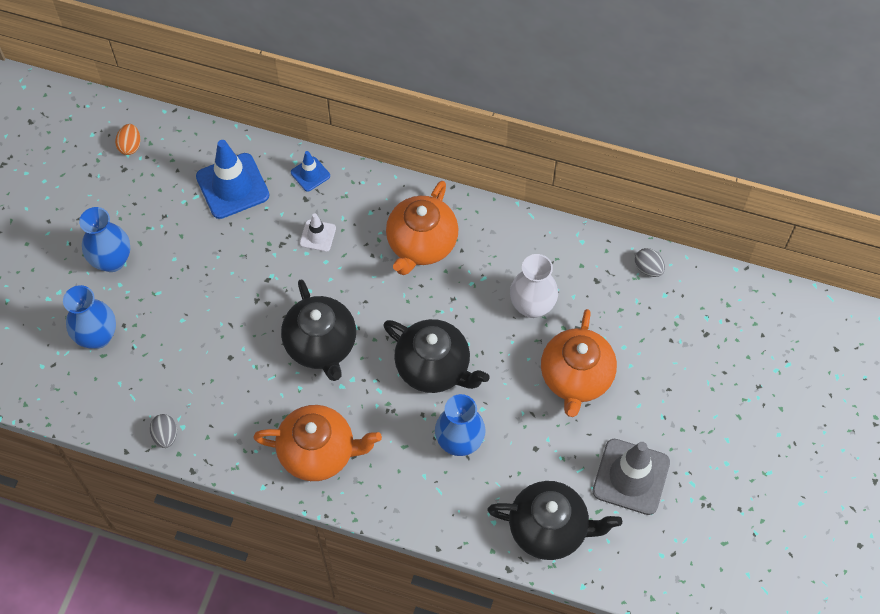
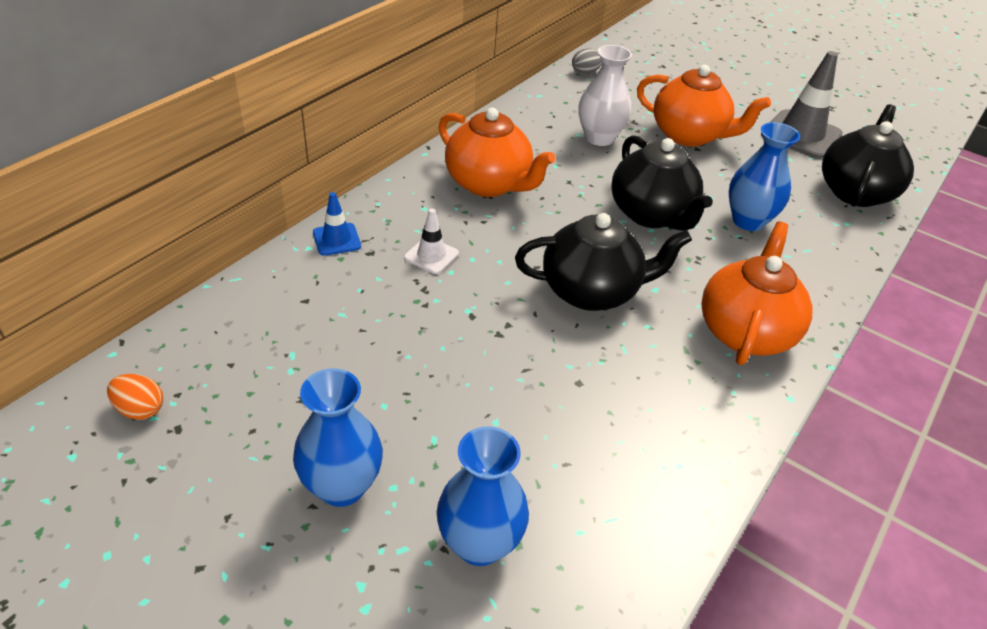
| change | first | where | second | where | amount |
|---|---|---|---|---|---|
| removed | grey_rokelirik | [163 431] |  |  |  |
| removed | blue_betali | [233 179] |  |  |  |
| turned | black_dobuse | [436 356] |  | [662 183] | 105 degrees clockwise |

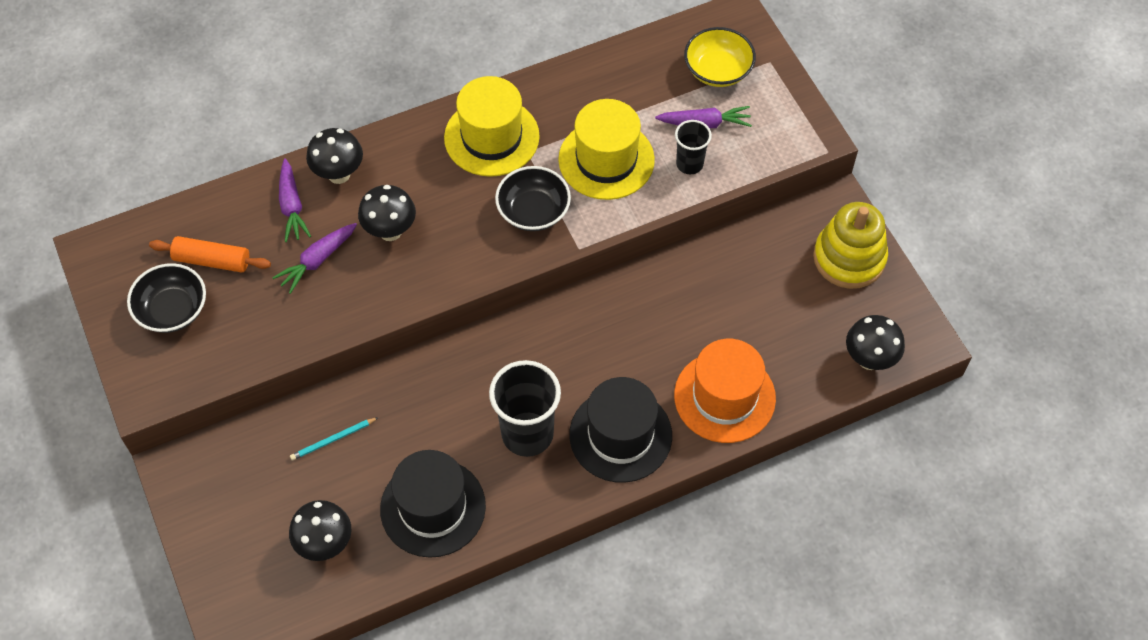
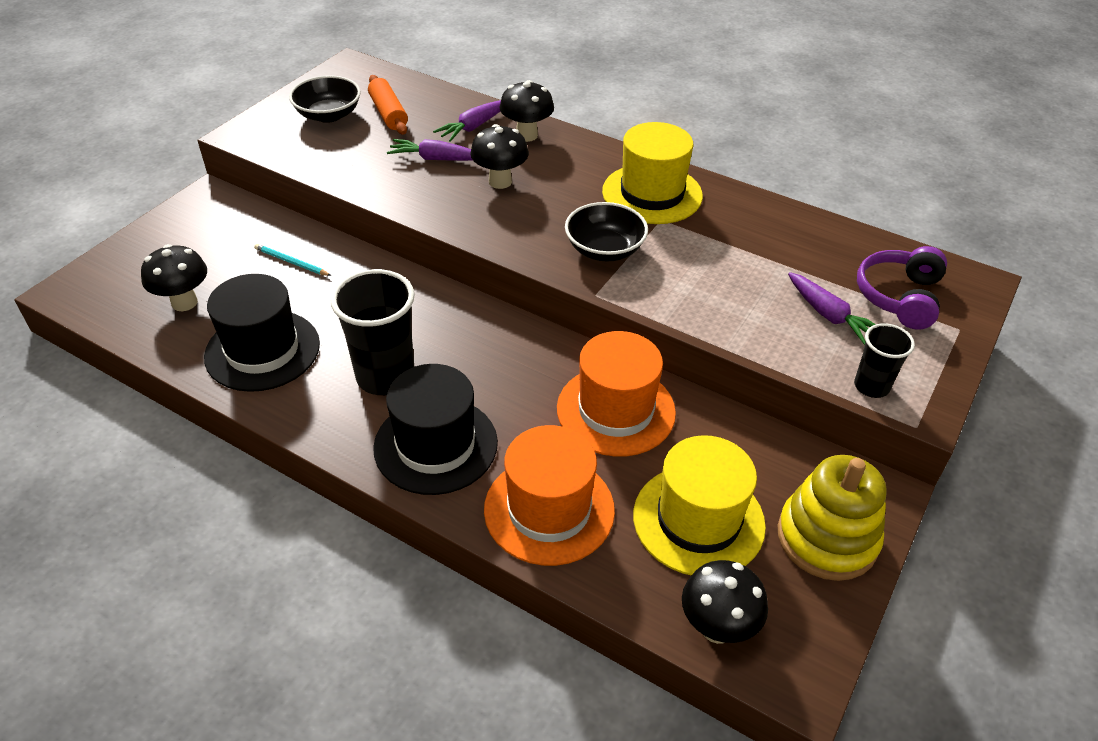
| change | first | where | second | where | amount |
|---|---|---|---|---|---|
| moved | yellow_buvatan | [606 149] |  | [699 505] |  |
| moved | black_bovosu | [693 147] |  | [884 360] |  |
| replaced | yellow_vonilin | [720 57] | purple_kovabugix | [902 287] |  |
| added |  |  | orange_buvatan | [616 394] |  |

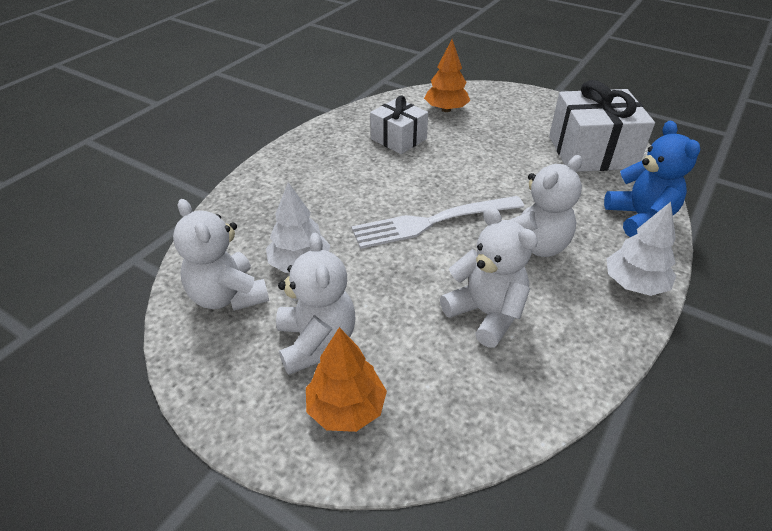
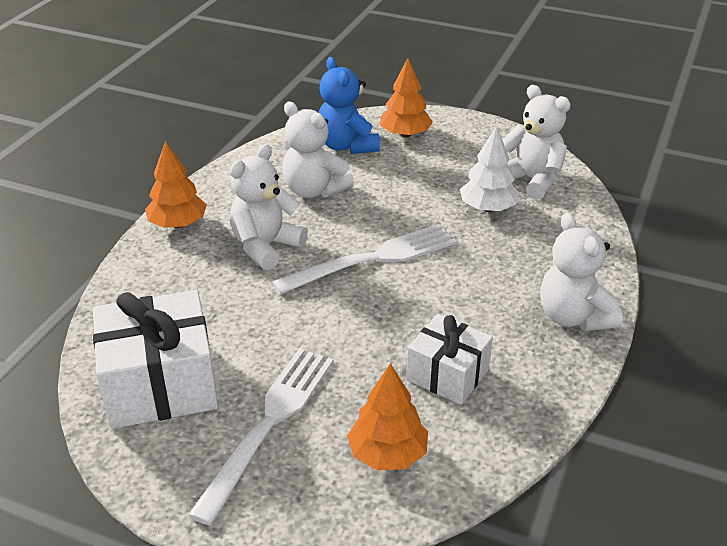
| change | first | where | second | where | amount |
|---|---|---|---|---|---|
| moved | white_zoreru | [315 304] |  | [581 272] |  |
| moved | blue_zoreru | [652 178] |  | [349 105] |  |
| recoloured | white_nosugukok | [641 249] | orange_nosugukok | [176 184] |  |
| added |  |  | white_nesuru | [261 436] |  |

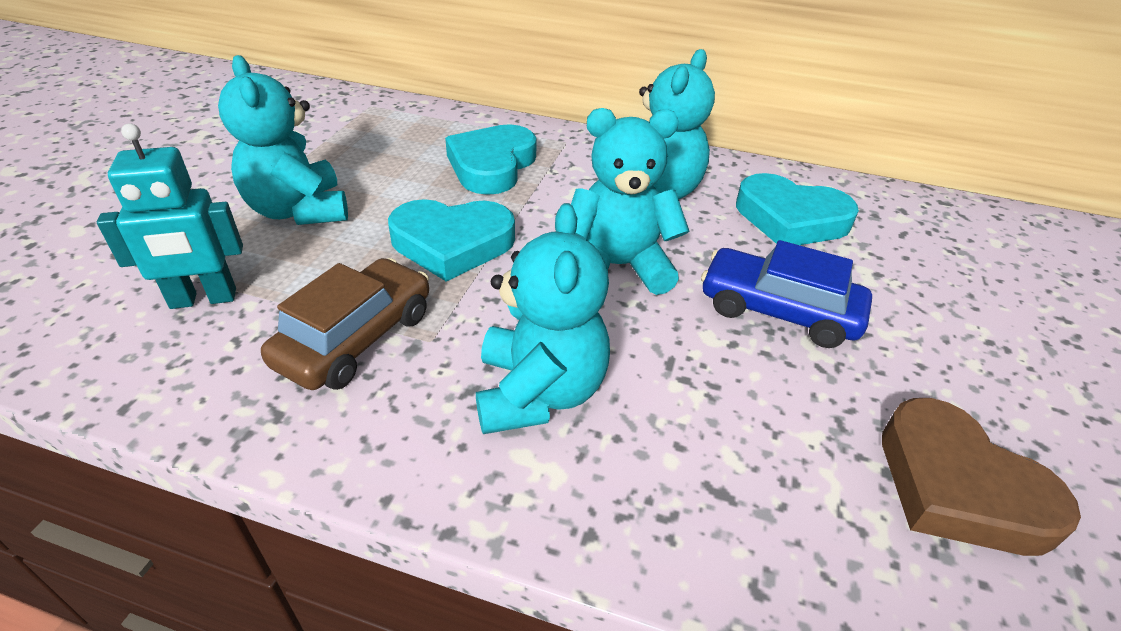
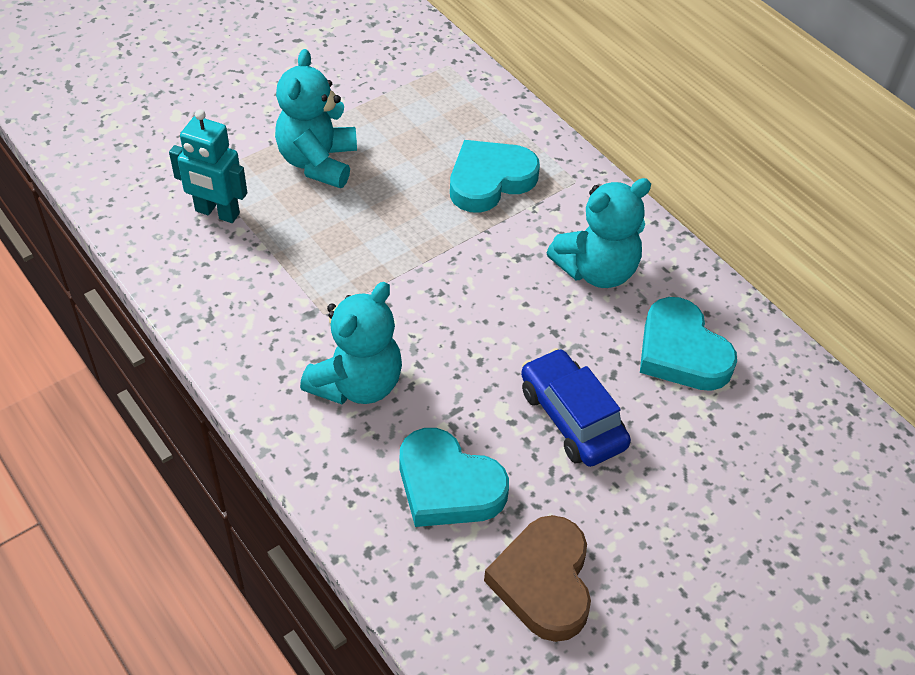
| change | first | where | second | where | amount |
|---|---|---|---|---|---|
| removed | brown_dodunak | [345 324] |  |  |  |
| moved | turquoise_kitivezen | [451 240] |  | [454 477] |  |
| removed | turquoise_zoreru | [630 201] |  |  |  |

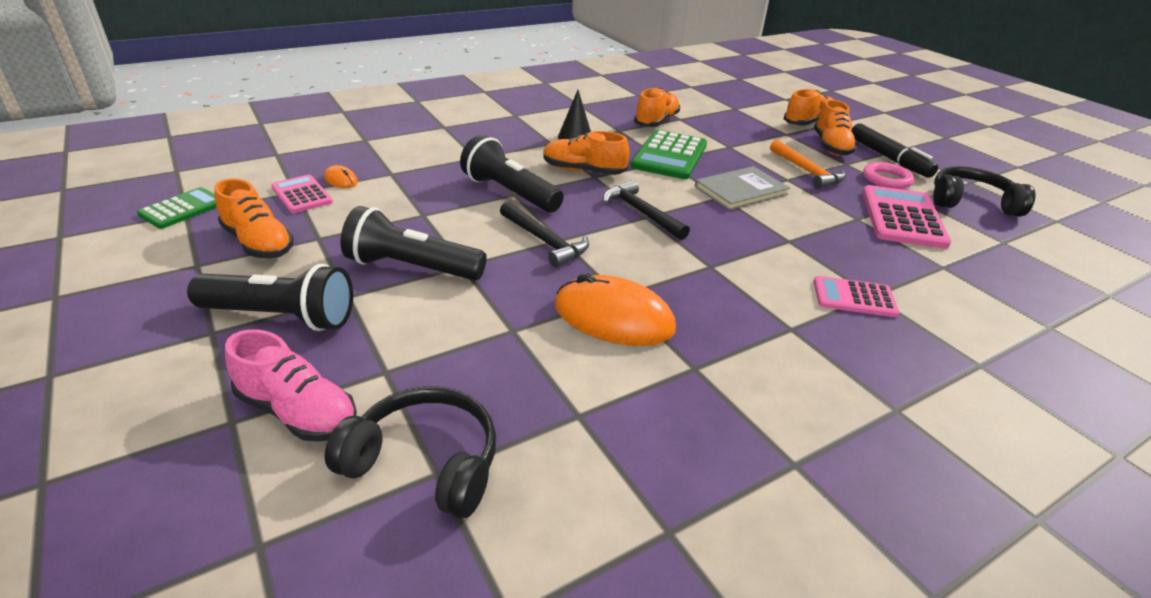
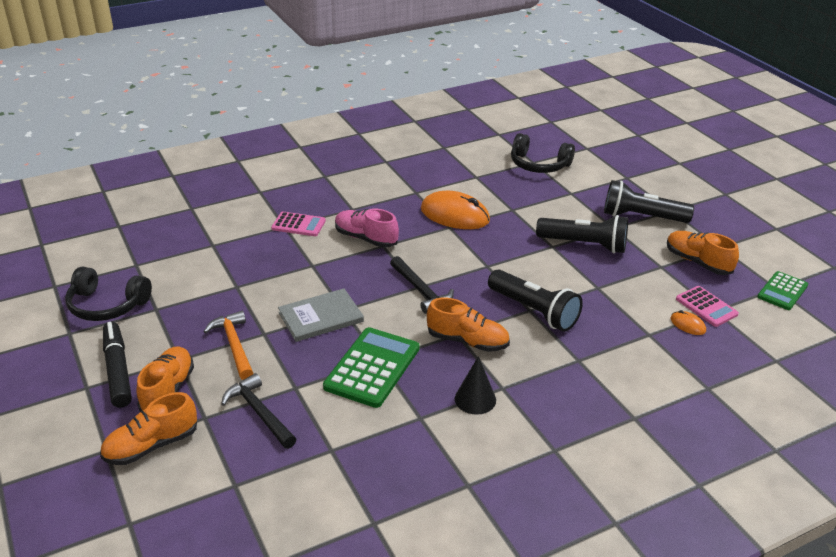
| change | first | where | second | where | amount |
|---|---|---|---|---|---|
| moved | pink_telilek | [291 385] |  | [367 228] |  |
| moved | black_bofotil | [544 235] |  | [258 411] |  |
| removed | orange_telilek | [657 107] |  |  |  |
| removed | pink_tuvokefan | [906 217] |  |  |  |
| removed | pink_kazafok | [888 175] |  |  |  |

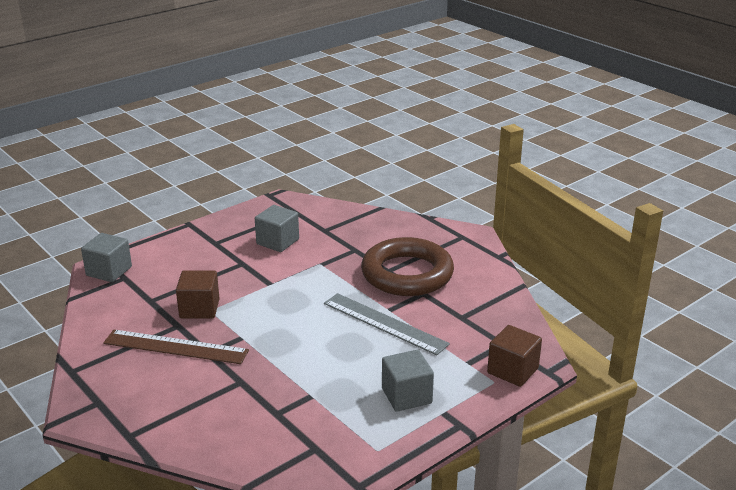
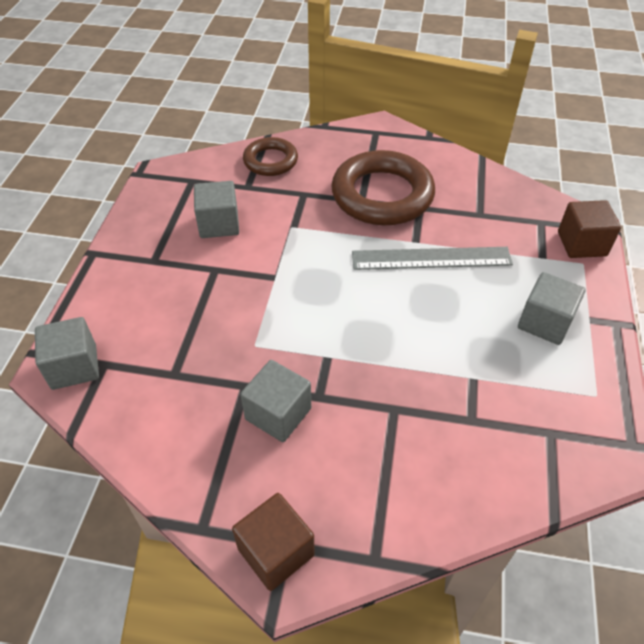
| change | first | where | second | where | amount |
|---|---|---|---|---|---|
| replaced | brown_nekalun | [176 347] | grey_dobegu | [275 401] |  |
| moved | brown_dobegu | [198 294] |  | [273 542] |  |
| added |  |  | brown_kazafok | [270 156] |  |

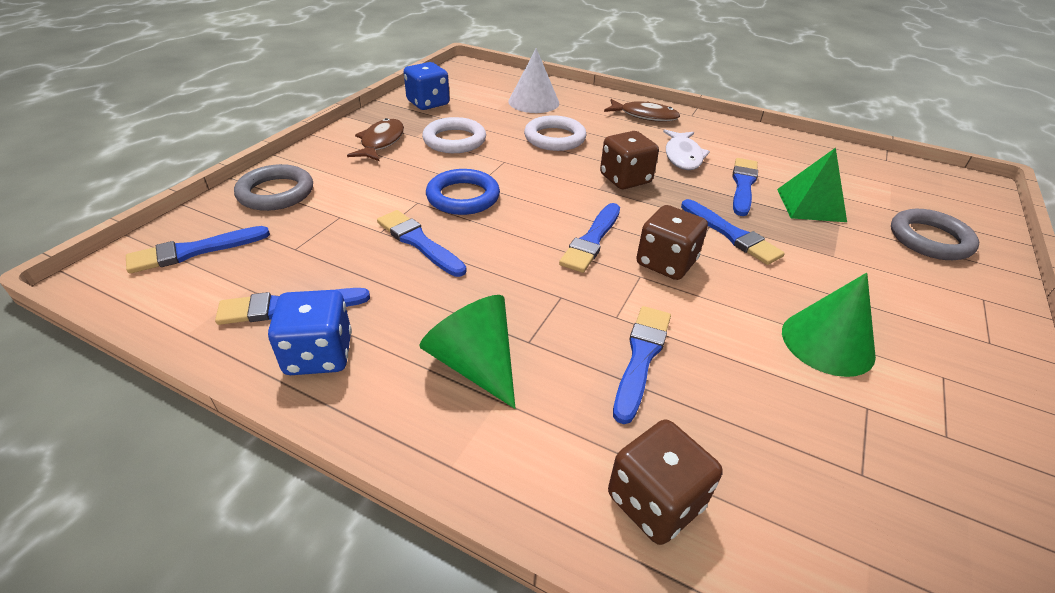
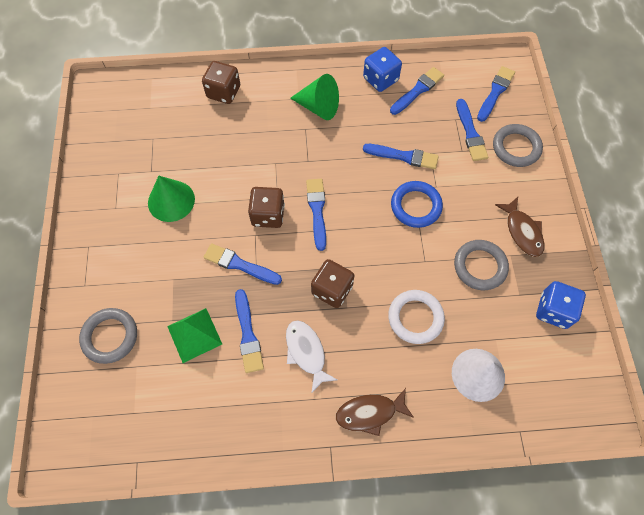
| change | first | where | second | where | amount |
|---|---|---|---|---|---|
| recoloured | white_kazafok | [454 135] | grey_kazafok | [481 265] |  |
| moved | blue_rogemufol | [642 365] |  | [472 130] |  |

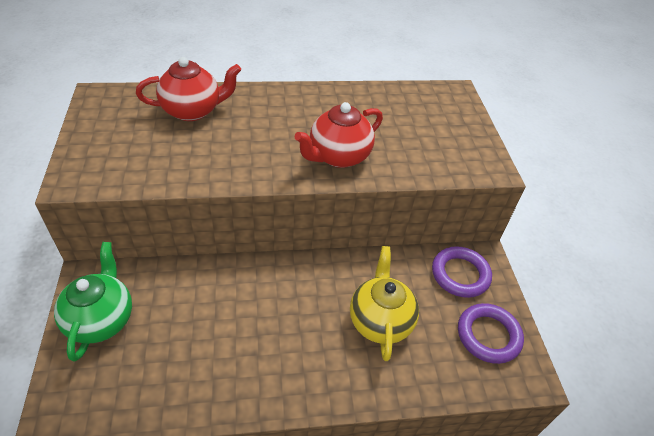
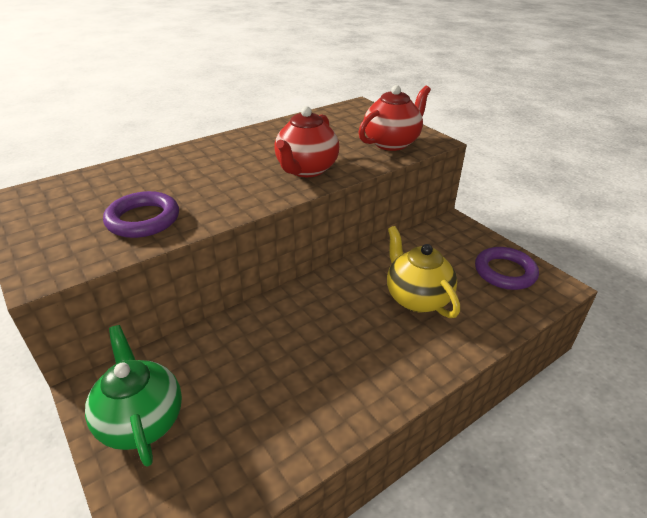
| change | first | where | second | where | amount |
|---|---|---|---|---|---|
| moved | red_dobuse | [188 89] |  | [395 118] |  |
| moved | purple_kazafok | [462 272] |  | [141 214] |  |

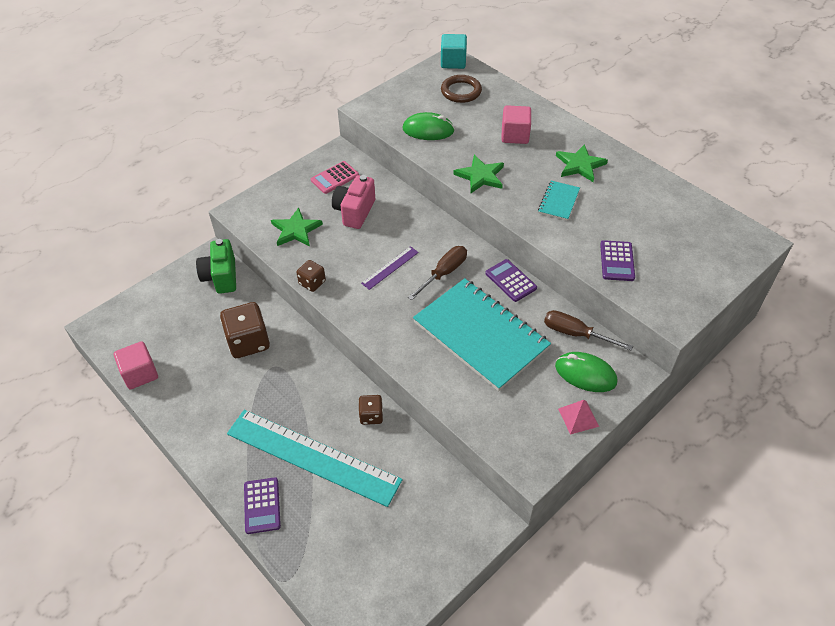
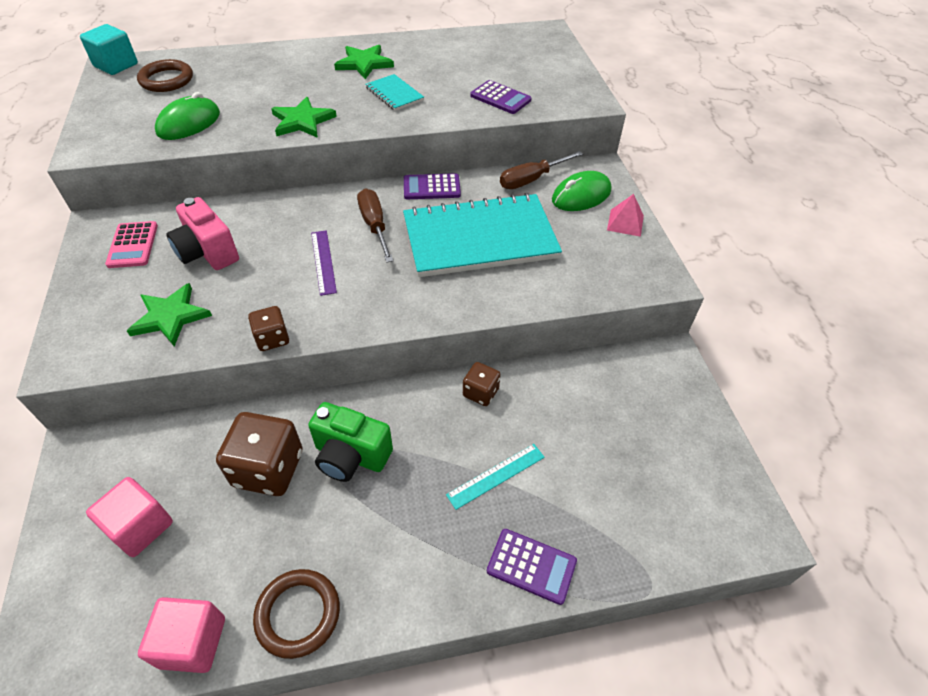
| change | first | where | second | where | amount |
|---|---|---|---|---|---|
| moved | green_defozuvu | [216 266] |  | [350 442] |  |
| resized | turquoise_nekalun | [314 458] |  | [495 477] | x0.42 |
| moved | pink_dobegu | [516 124] |  | [129 517] |  |
| added |  |  | brown_kazafok | [296 614] |  |

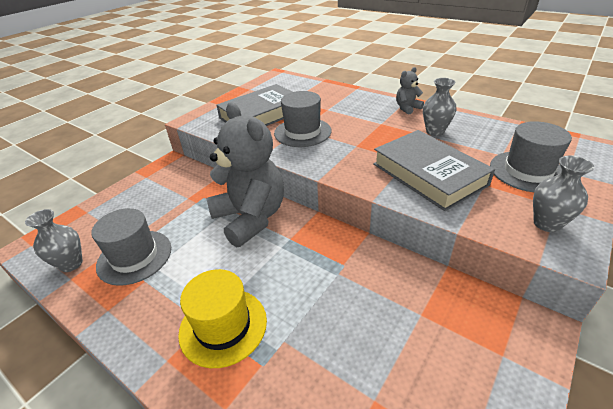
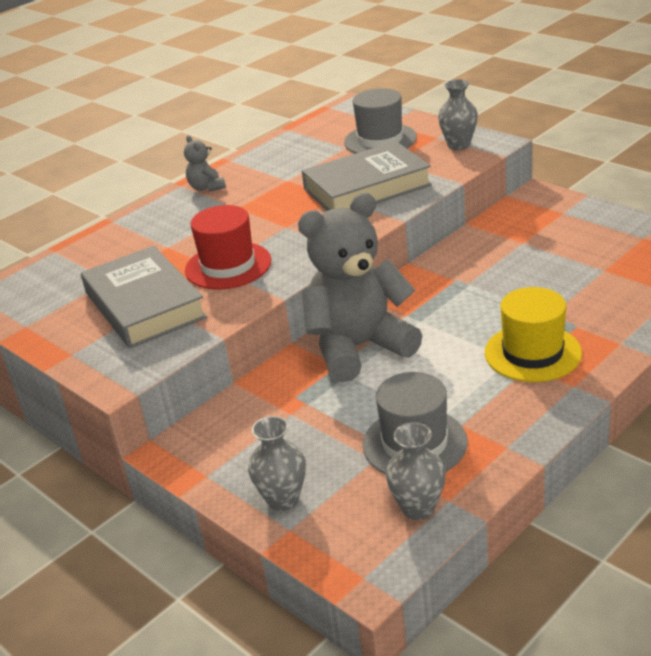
| change | first | where | second | where | amount |
|---|---|---|---|---|---|
| recoloured | grey_buvatan | [303 119] | red_buvatan | [228 247] |  |
| moved | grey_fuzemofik | [439 107] |  | [277 463] |  |

